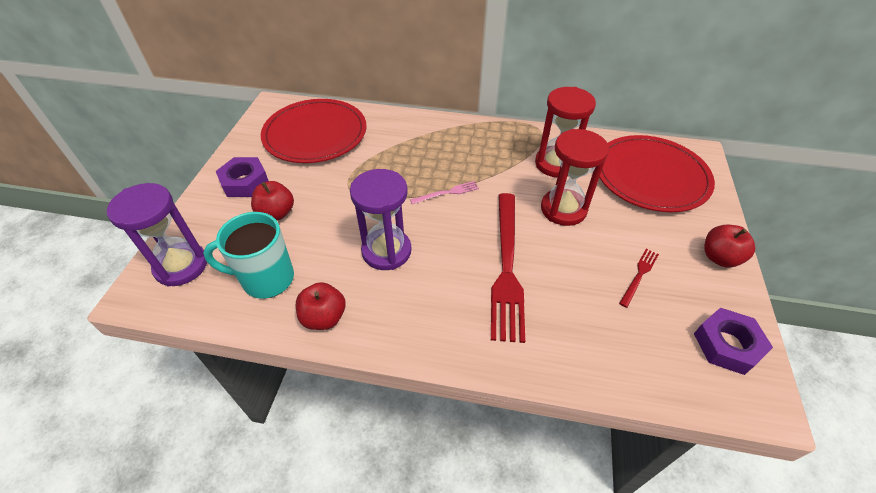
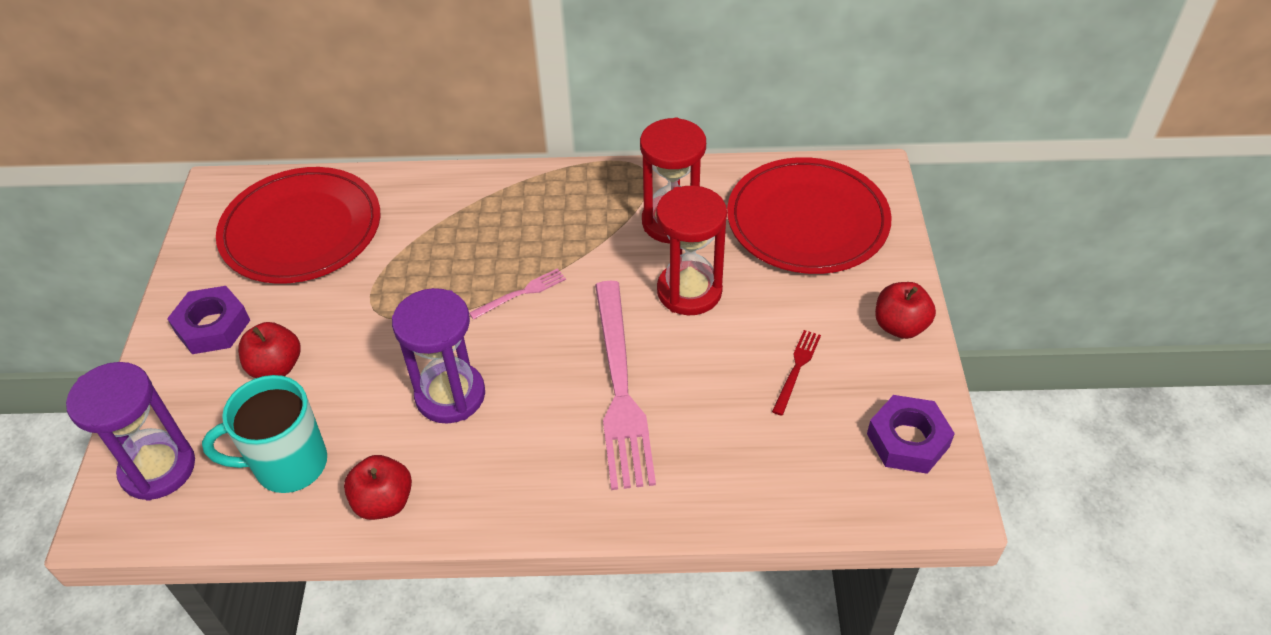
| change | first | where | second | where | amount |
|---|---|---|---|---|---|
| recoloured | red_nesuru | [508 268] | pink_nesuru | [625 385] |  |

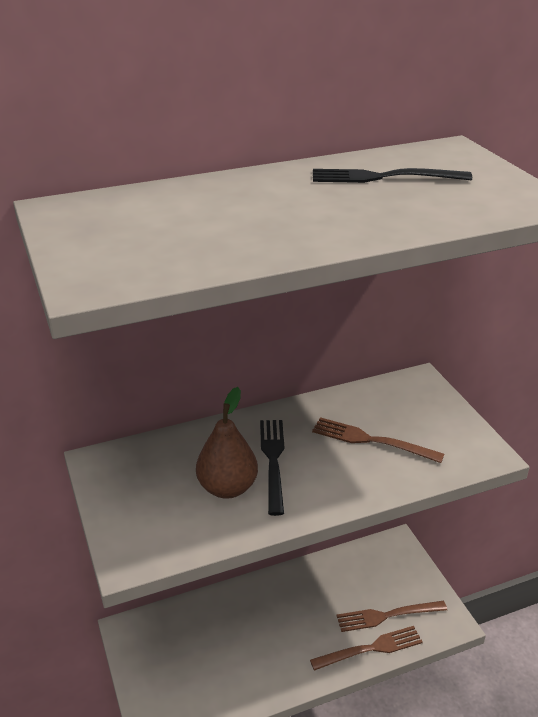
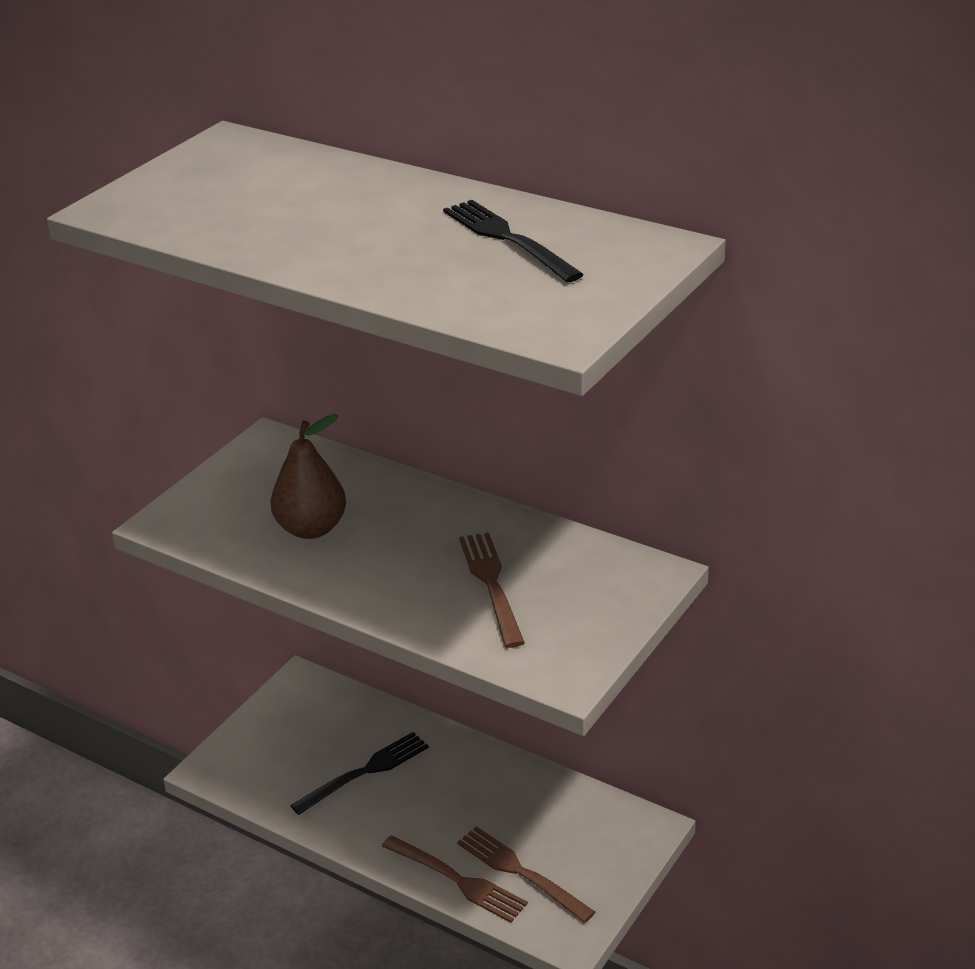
| change | first | where | second | where | amount |
|---|---|---|---|---|---|
| moved | black_nesuru | [272 468] |  | [359 773] |  |

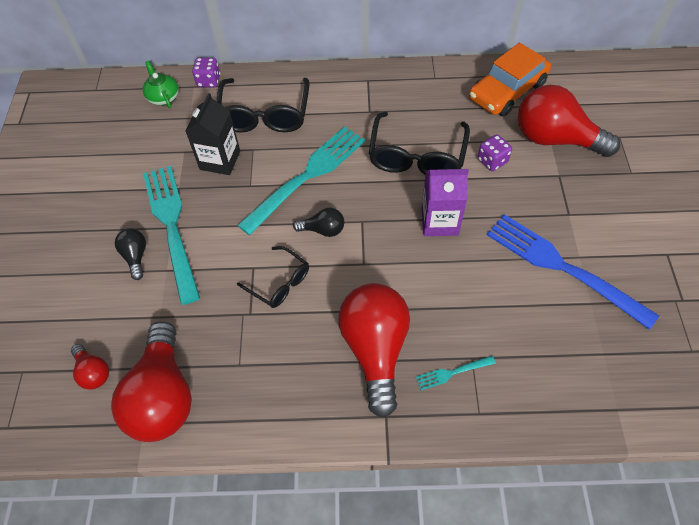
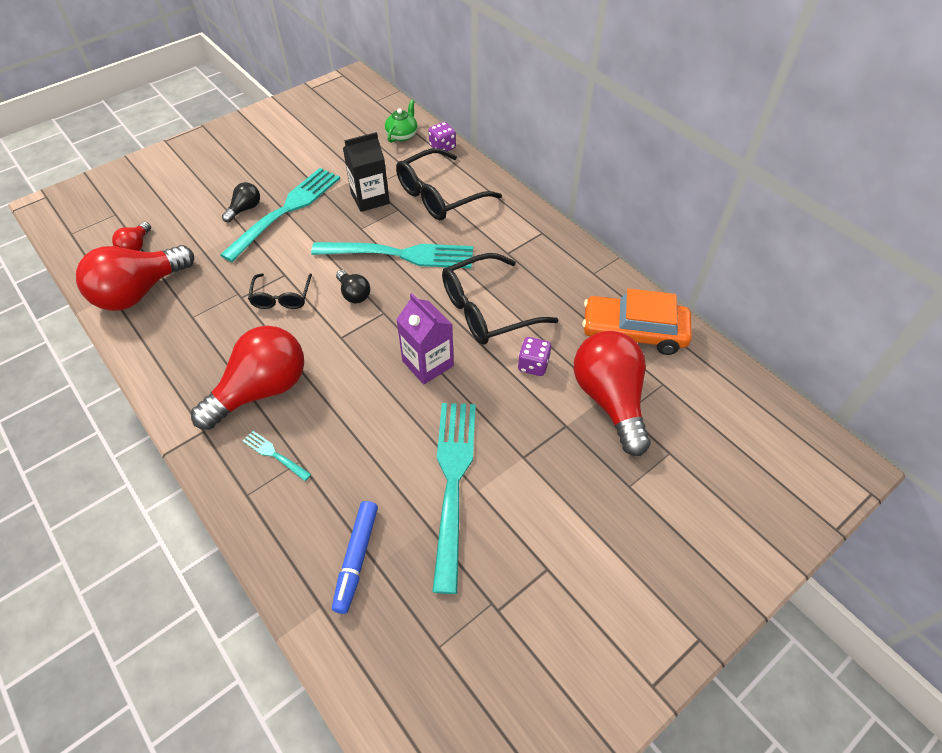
| change | first | where | second | where | amount |
|---|---|---|---|---|---|
| recoloured | blue_nesuru | [573 272] | turquoise_nesuru | [454 498] |  |
| added |  |  | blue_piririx | [355 557] |  |

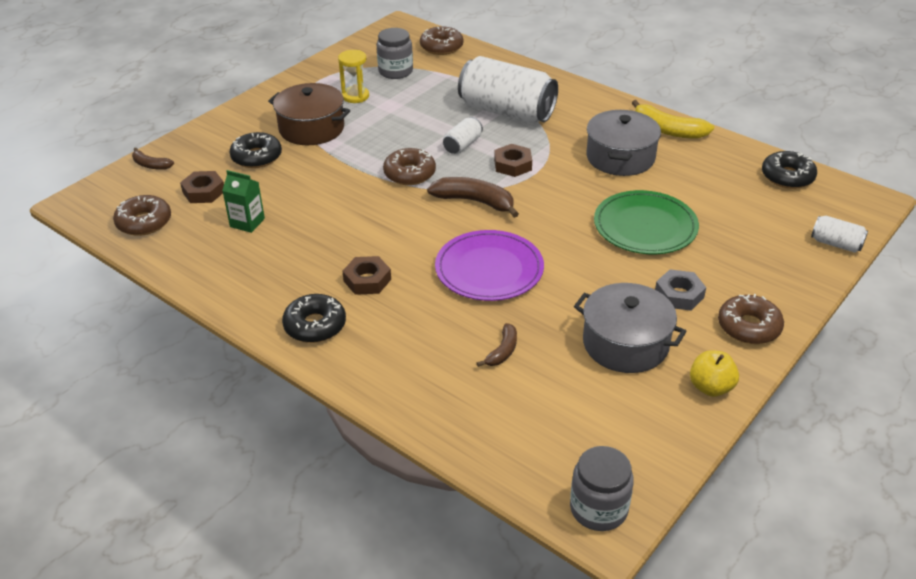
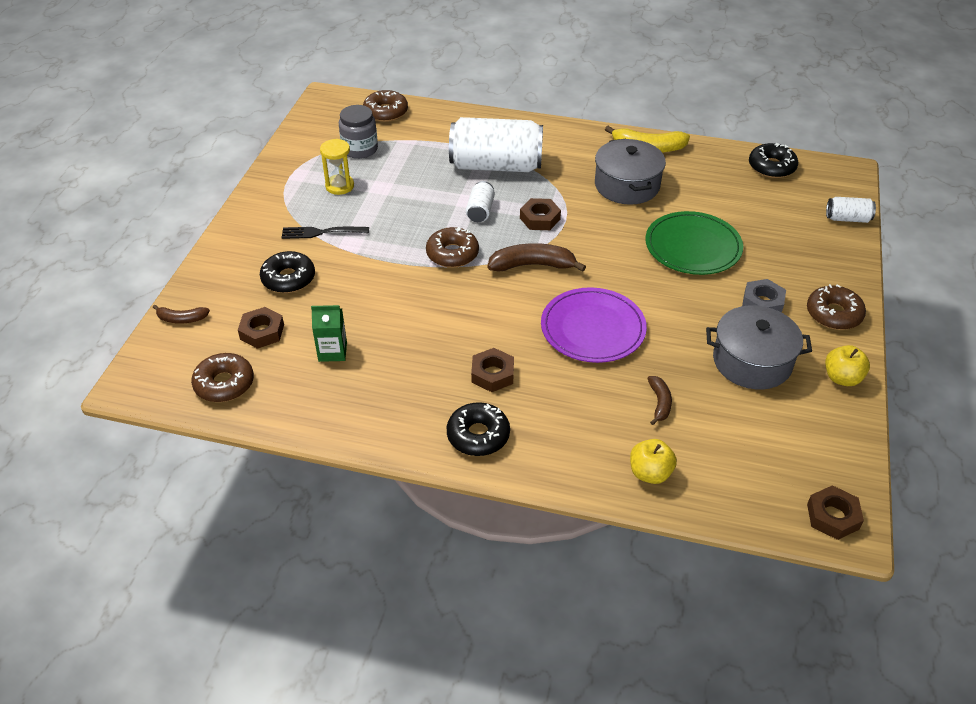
| change | first | where | second | where | amount |
|---|---|---|---|---|---|
| replaced | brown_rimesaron | [309 114] | black_nesuru | [325 233] |  |
| replaced | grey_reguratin | [602 488] | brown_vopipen | [835 512] |  |
| added |  |  | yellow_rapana | [653 461] |  |

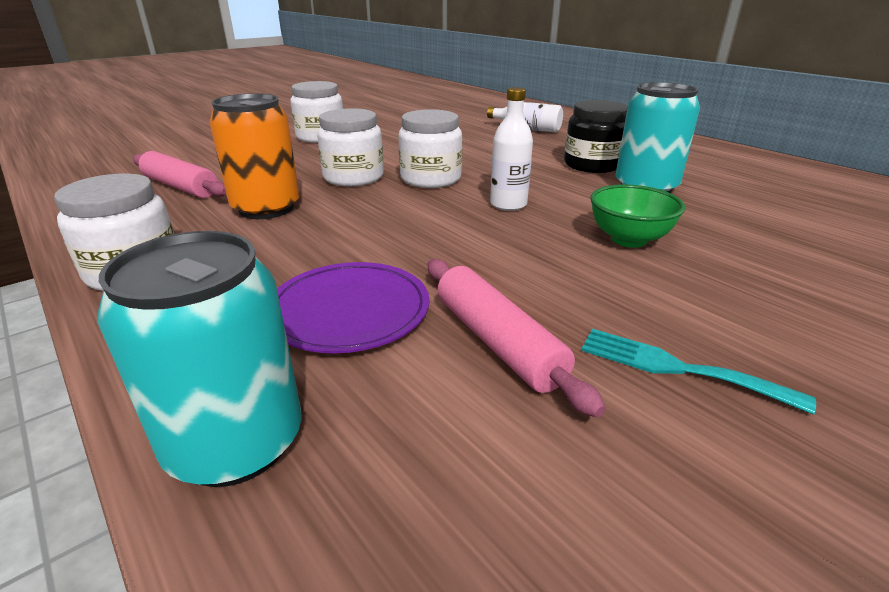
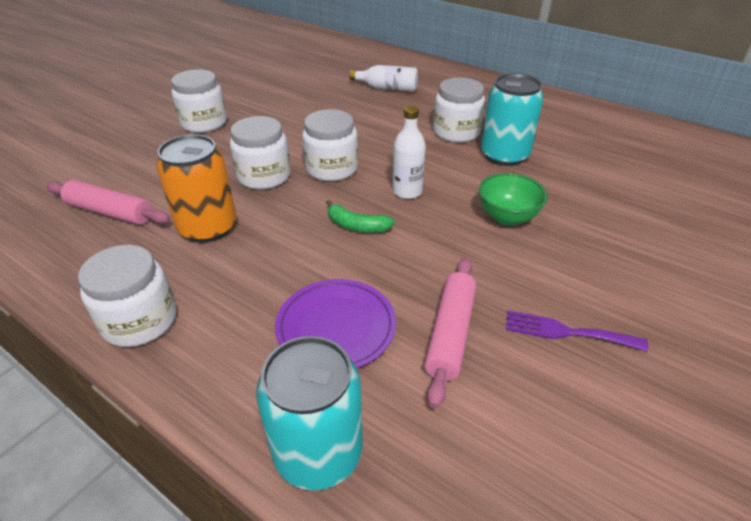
| change | first | where | second | where | amount |
|---|---|---|---|---|---|
| turned | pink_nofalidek | [517 338] |  | [450 332] | 60 degrees clockwise |
| recoloured | black_reguratin | [596 136] | white_reguratin | [459 110] |  |
| recoloured | turquoise_nesuru | [698 371] | purple_nesuru | [577 330] |  |
| added |  |  | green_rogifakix | [360 216] |  |

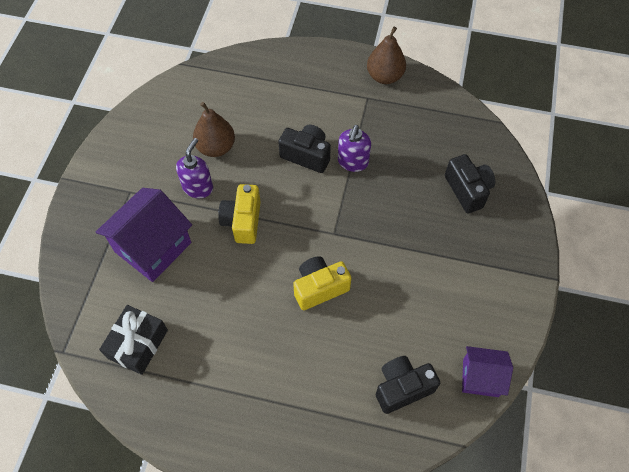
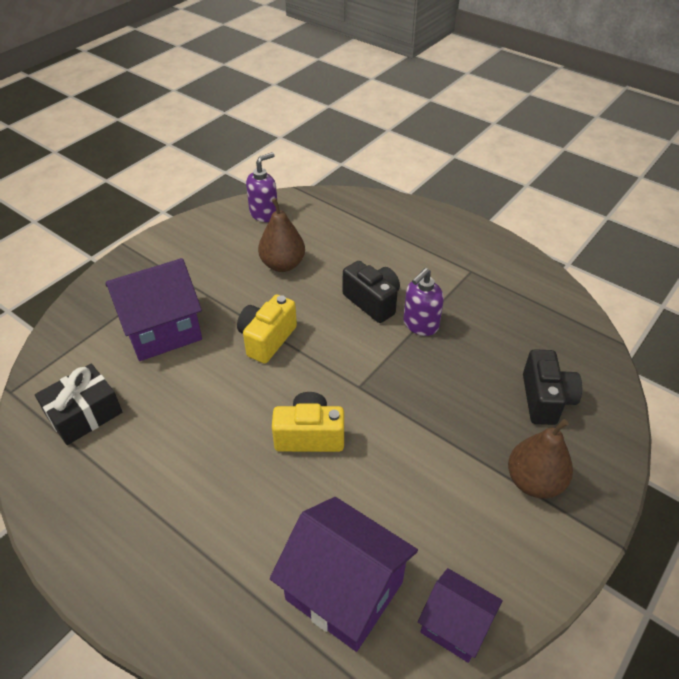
| change | first | where | second | where | amount |
|---|---|---|---|---|---|
| moved | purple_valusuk | [194 168] |  | [261 187] |  |
| moved | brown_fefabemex | [386 55] |  | [540 458] |  |
| replaced | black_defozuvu | [408 385] | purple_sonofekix | [344 574] |  |

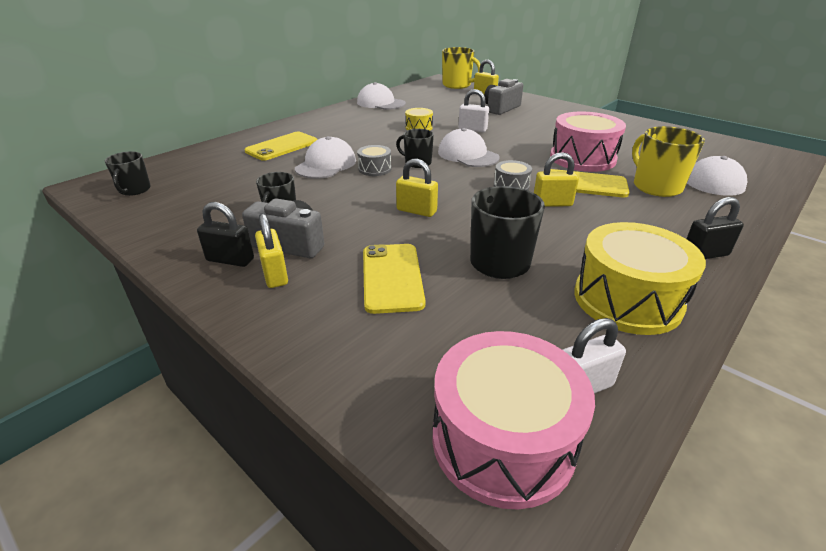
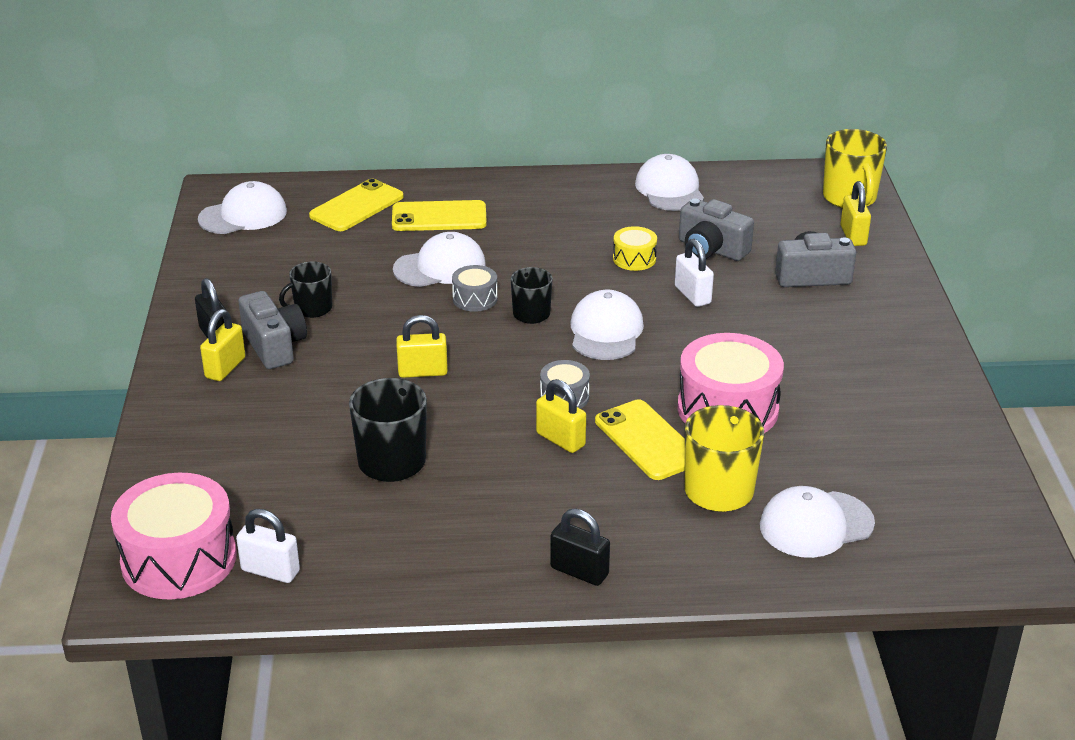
| change | first | where | second | where | amount |
|---|---|---|---|---|---|
| replaced | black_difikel | [128 173] | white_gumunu | [242 207] |  |
| moved | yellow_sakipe | [394 279] |  | [356 205] |  |
| turned | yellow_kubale | [417 188] |  | [422 346] | 75 degrees counterclockwise |
| removed | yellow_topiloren | [640 278] |  |  |  |
| added |  |  | grey_defozuvu | [716 230] |  |

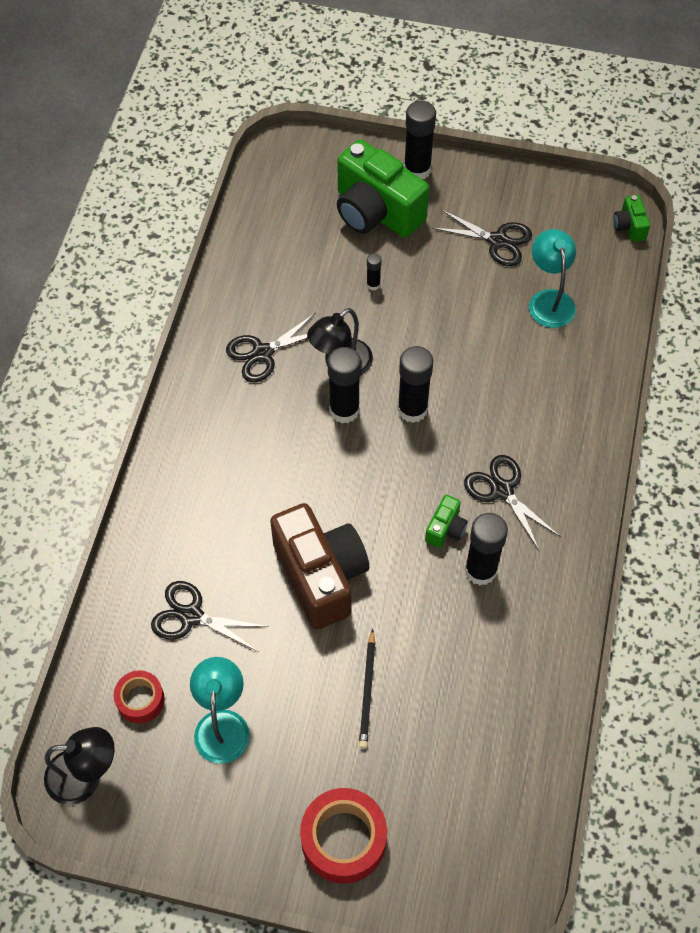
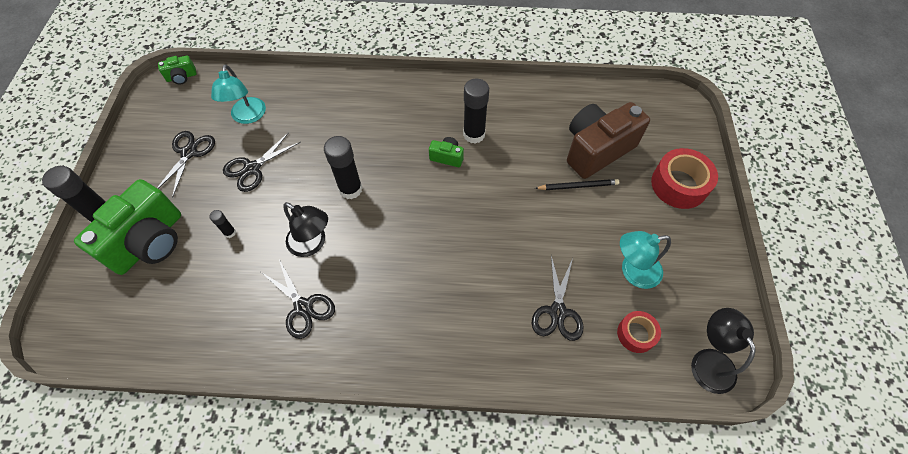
| change | first | where | second | where | amount |
|---|---|---|---|---|---|
| moved | brown_defozuvu | [319 566] |  | [608 140] |  |
| removed | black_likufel | [344 385] |  |  |  |
| moved | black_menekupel | [512 502] |  | [262 162] |  |
| turned | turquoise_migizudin | [552 278] |  | [238 94] | 75 degrees counterclockwise |

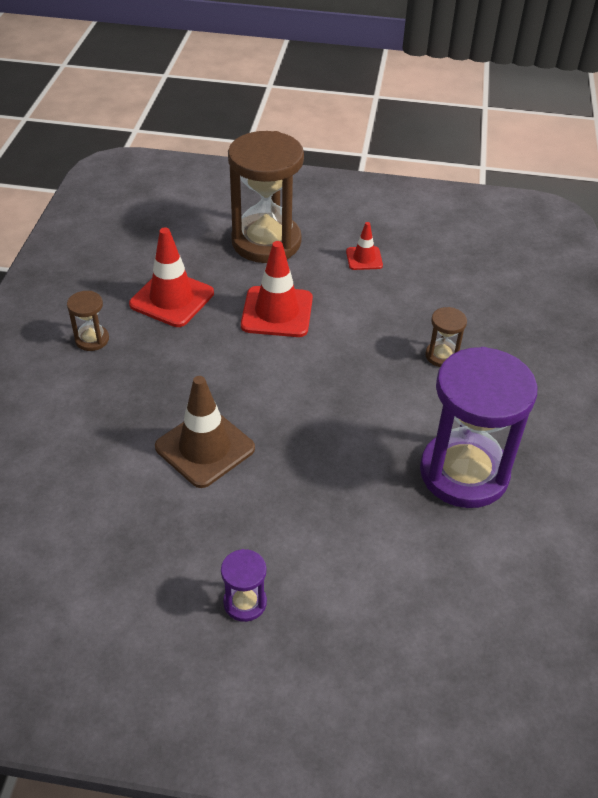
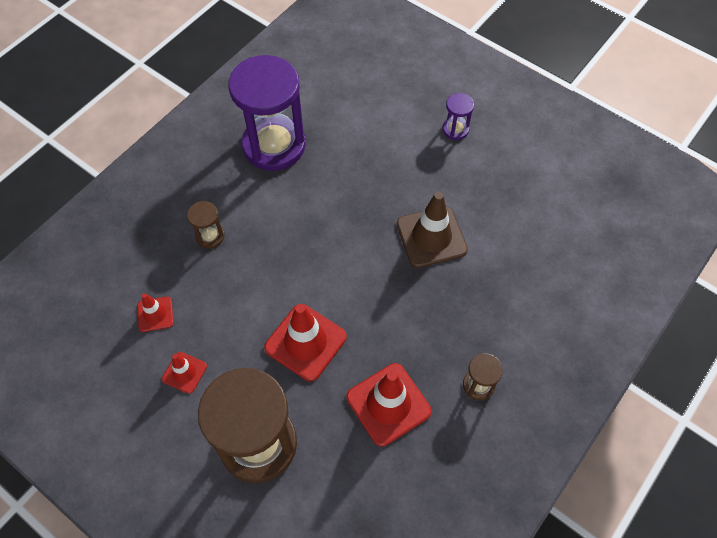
| change | first | where | second | where | amount |
|---|---|---|---|---|---|
| added |  |  | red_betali | [155 313] |  |

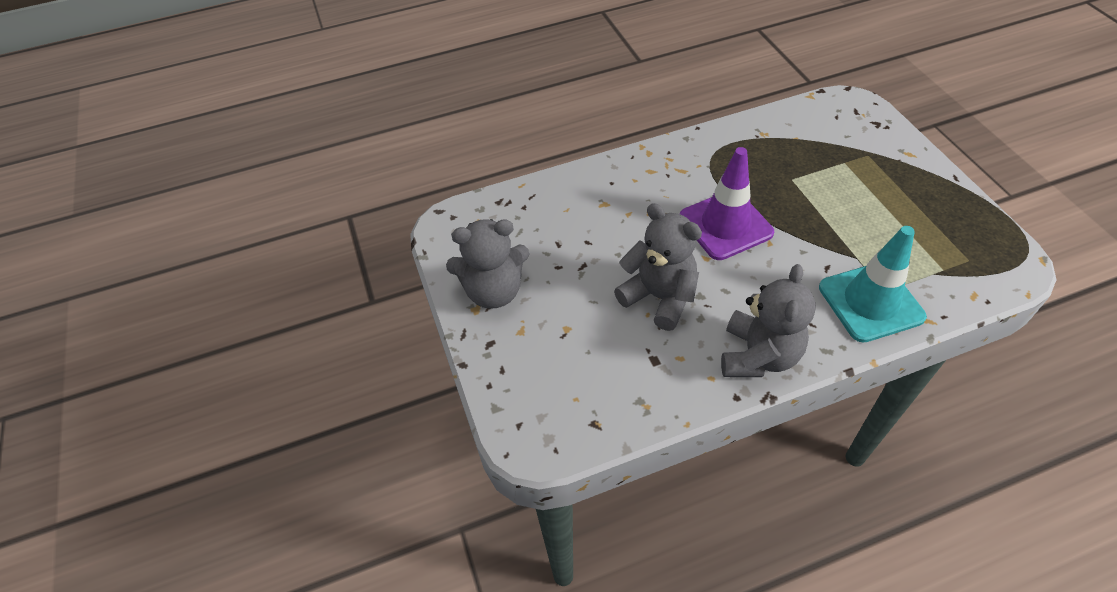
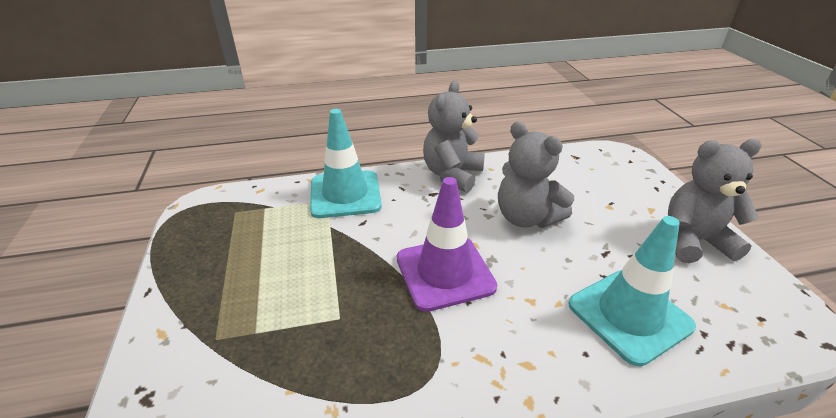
| change | first | where | second | where | amount |
|---|---|---|---|---|---|
| added |  |  | turquoise_betali | [632 291] |  |

